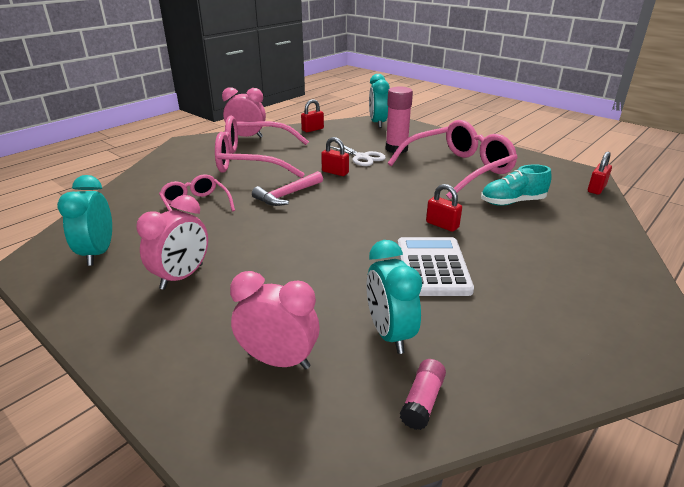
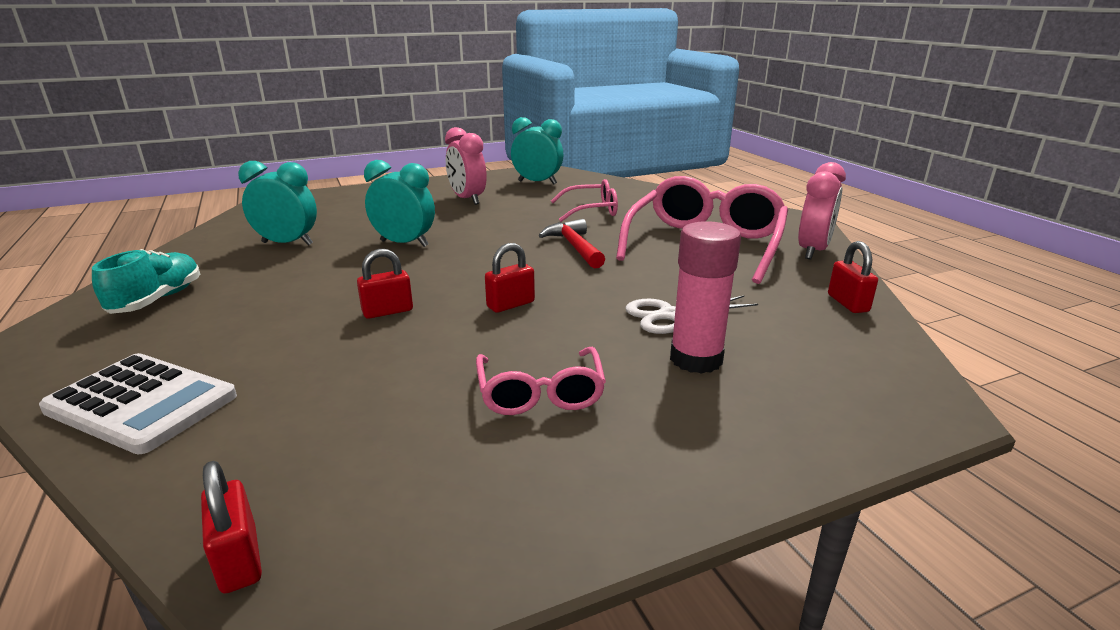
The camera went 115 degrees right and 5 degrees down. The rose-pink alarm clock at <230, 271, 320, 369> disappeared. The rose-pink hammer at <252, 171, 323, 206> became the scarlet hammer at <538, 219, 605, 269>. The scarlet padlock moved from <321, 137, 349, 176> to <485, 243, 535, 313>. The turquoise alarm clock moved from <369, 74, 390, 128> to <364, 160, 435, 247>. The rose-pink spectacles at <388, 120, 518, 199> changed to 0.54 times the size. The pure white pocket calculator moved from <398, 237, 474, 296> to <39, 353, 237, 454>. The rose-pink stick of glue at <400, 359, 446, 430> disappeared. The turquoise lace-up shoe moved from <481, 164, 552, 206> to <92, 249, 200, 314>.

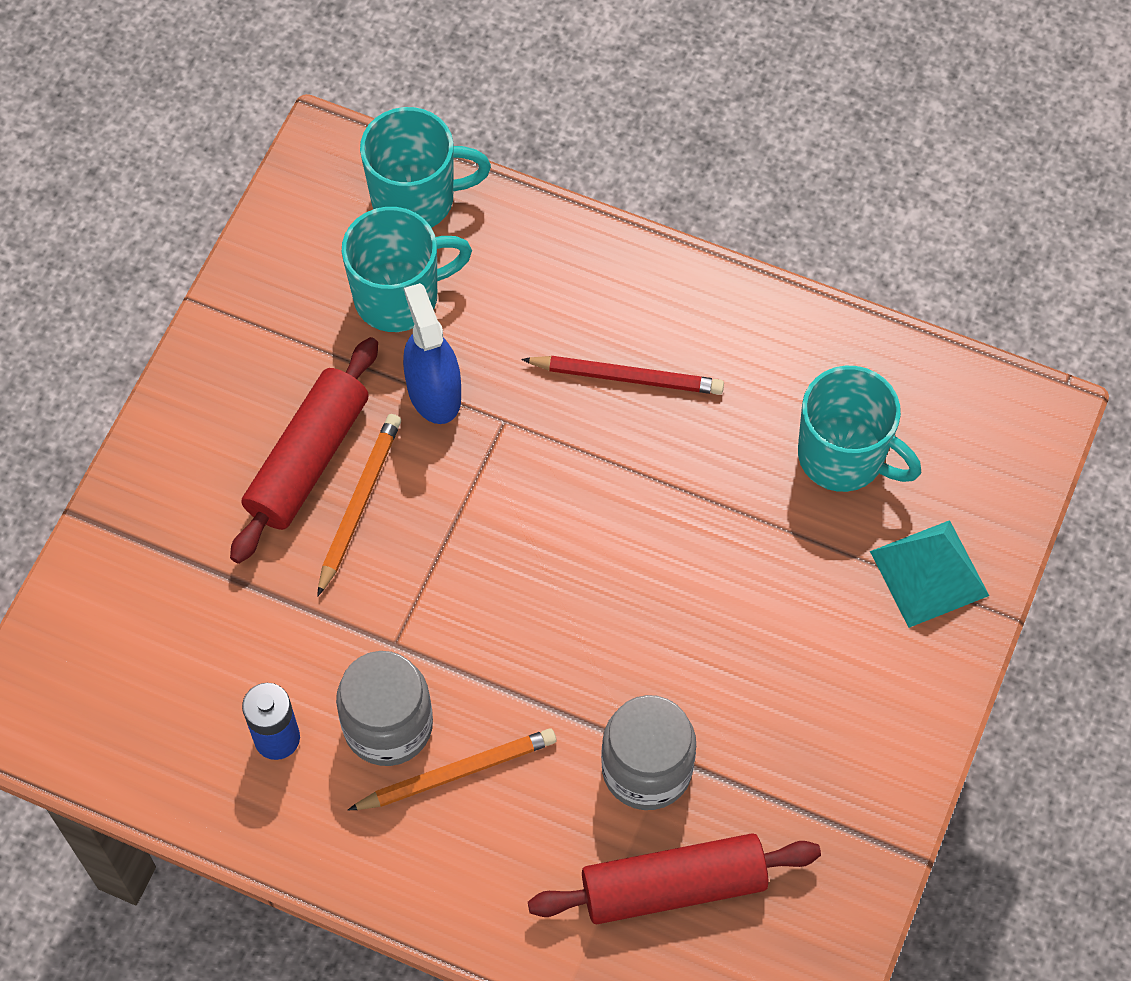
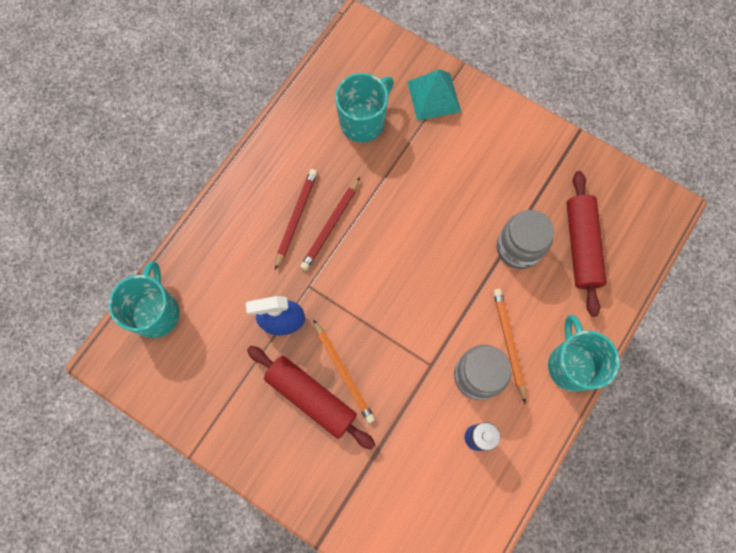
The camera went 80 degrees left and 10 degrees up. The bright orange wooden pencil at <317, 414, 401, 597> turned 150 degrees counterclockwise. The turquoise tea mug moved from <342, 207, 472, 332> to <548, 315, 620, 392>. The scarlet wooden pencil at <300, 177, 360, 271> appeared.

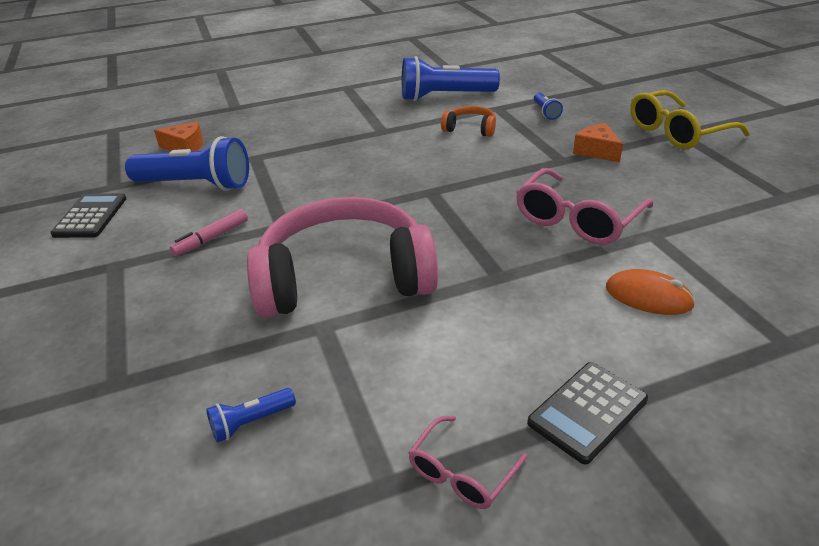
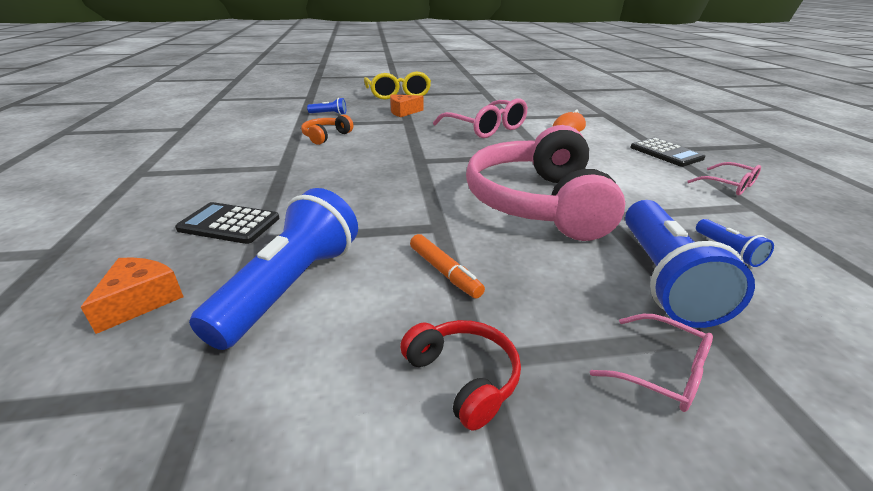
The camera went 80 degrees left and 5 degrees down. The jet-black pocket calculator moved from <50, 193, 126, 238> to <175, 202, 279, 244>. The rose-pink felt pen at <170, 209, 248, 257> became the bright orange felt pen at <410, 234, 485, 299>. The blue pocket torch moved from <402, 56, 500, 101> to <625, 200, 755, 328>. The scarlet over-ear headphones at <400, 320, 521, 431> appeared. The rose-pink spectacles at <590, 314, 713, 412> appeared.

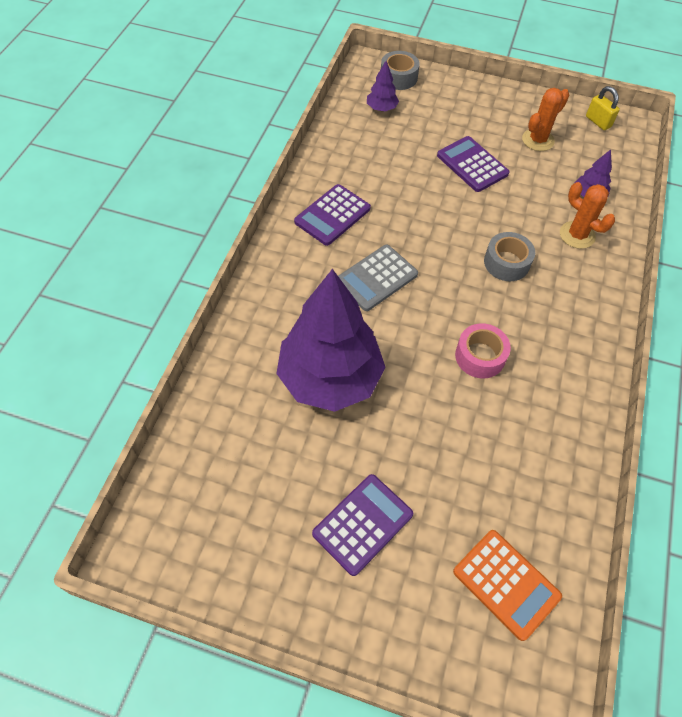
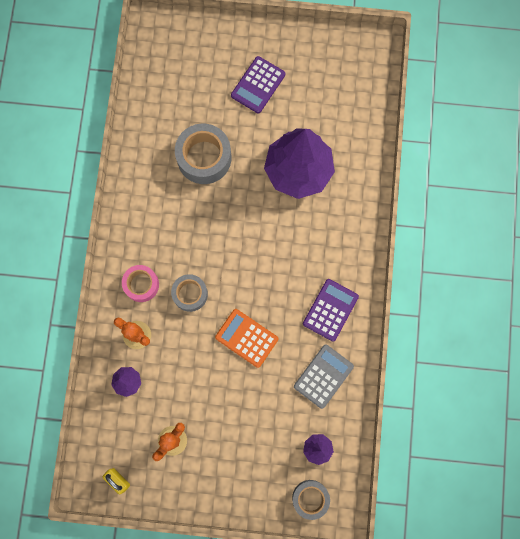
The camera went 170 degrees right and 20 degrees up. The gray pocket calculator moved from <338, 245, 418, 311> to <294, 344, 354, 409>. The purple pocket calculator at <437, 136, 509, 192> disappeared. The bright orange pocket calculator moved from <453, 530, 562, 641> to <215, 309, 278, 368>. The rose-pink sticky tape moved from <455, 323, 511, 378> to <122, 265, 159, 302>. The gray sticky tape at <175, 124, 231, 184> appeared.

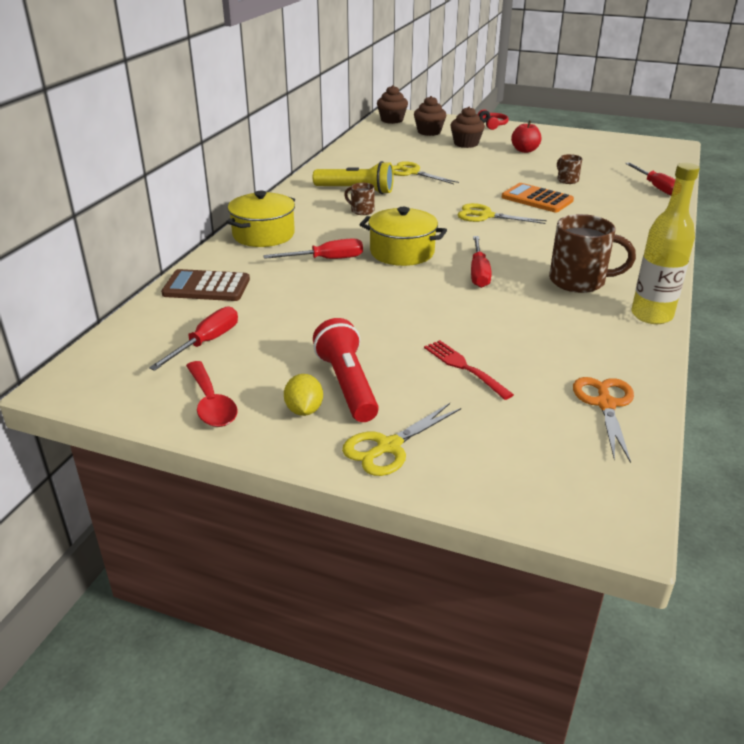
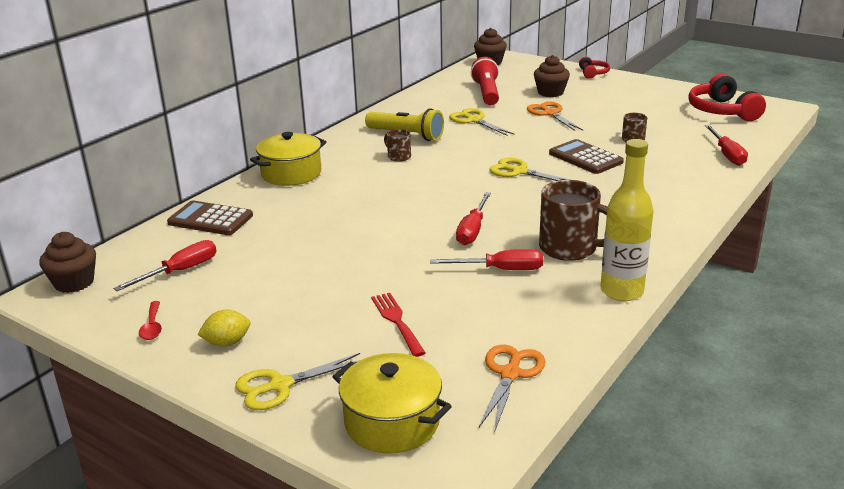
The camera went 15 degrees right and 5 degrees down. The scarlet spoon at <186, 361, 238, 427> changed to 0.64 times the size. The scarlet screwdriver moved from <263, 238, 363, 259> to <430, 249, 543, 270>. The golden citrus fruit at <284, 374, 323, 416> turned 60 degrees clockwise. The scarlet pocket torch moved from <313, 318, 379, 422> to <471, 57, 499, 105>. The golden stockpot moved from <359, 207, 447, 266> to <333, 353, 452, 454>. The dark brown cupcake moved from <414, 96, 447, 136> to <39, 232, 96, 293>. The bright orange pocket calculator at <502, 183, 574, 213> became the dark brown pocket calculator at <549, 139, 624, 174>. The scarlet apple at <511, 120, 541, 153> disappeared. The bright orange shears at <527, 101, 583, 131> appeared. The scarlet over-ear headphones at <688, 74, 766, 121> appeared.

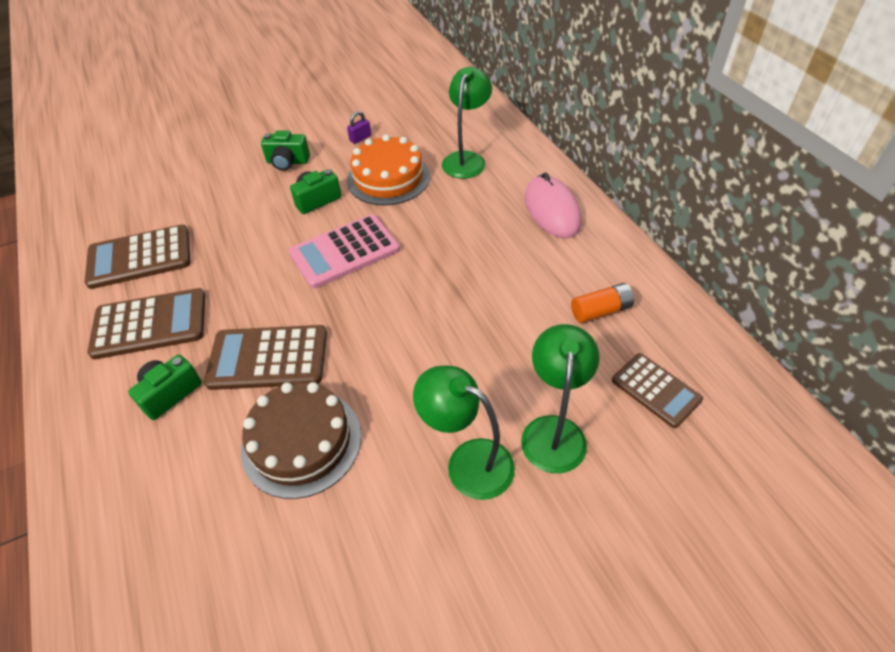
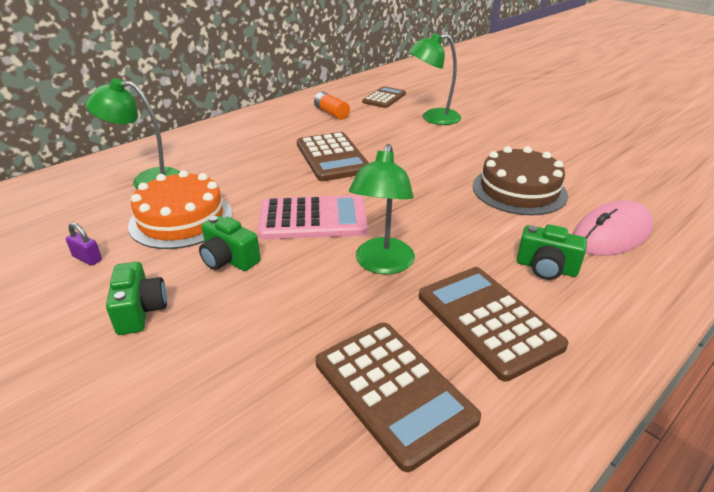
The camera went 110 degrees left and 15 degrees down. The dark brown pocket calculator moved from <204, 325, 327, 390> to <297, 132, 369, 181>. The rose-pink pocket calculator at <289, 214, 400, 289> turned 45 degrees counterclockwise. The emerald desk lamp moved from <413, 366, 515, 500> to <349, 144, 415, 274>. The rose-pink mouse moved from <525, 172, 582, 238> to <573, 201, 653, 256>.

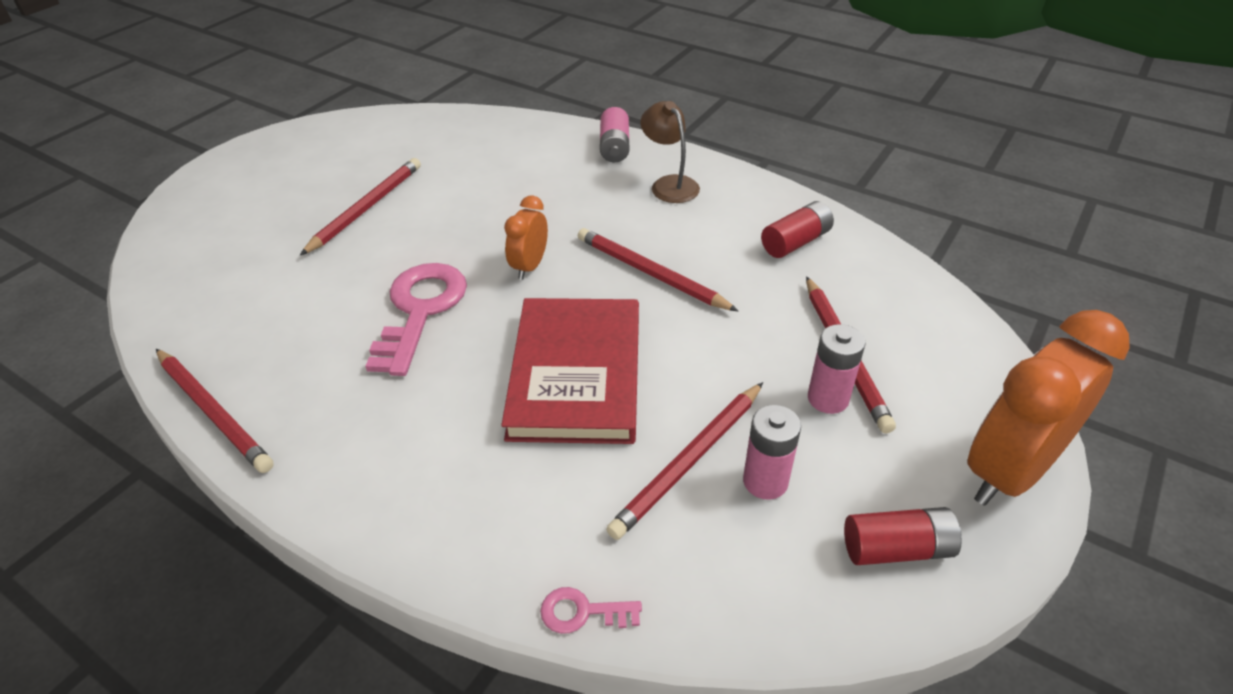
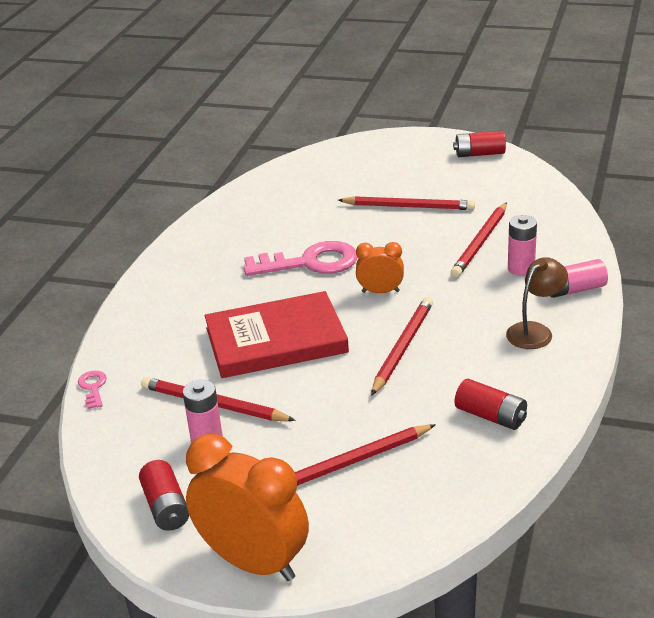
The camera went 75 degrees right and 10 degrees down. The scarlet wooden pencil moved from <156, 349, 274, 473> to <451, 202, 507, 277>. The rose-pink AA battery moved from <808, 324, 866, 414> to <508, 215, 537, 276>. The scarlet AA battery at <453, 131, 506, 157> appeared.

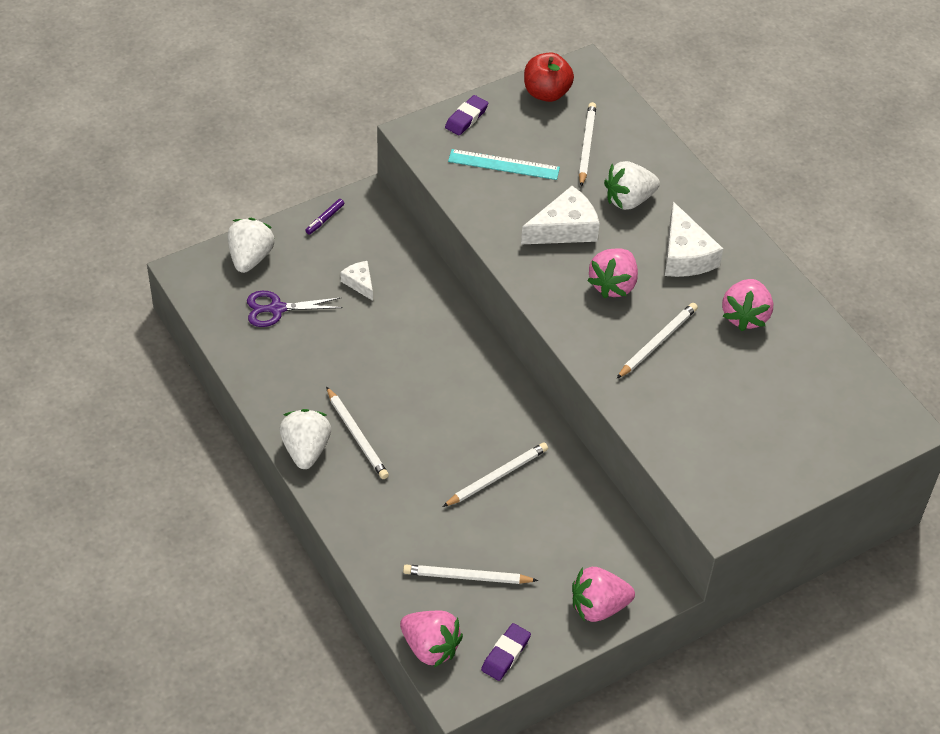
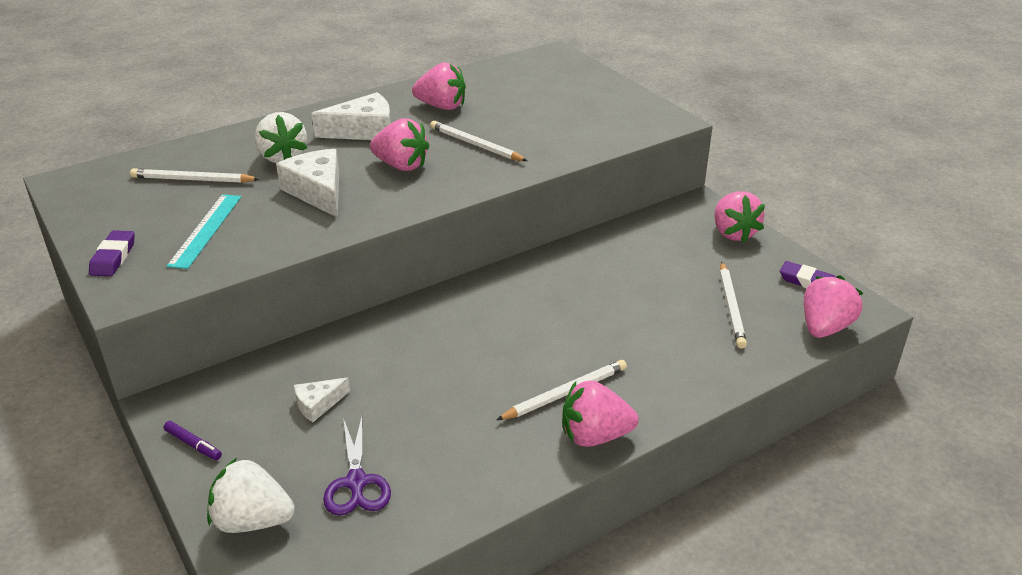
The camera went 90 degrees left and 15 degrees down. The pure white strawberry at <280, 409, 331, 469> became the rose-pink strawberry at <562, 381, 639, 447>. The pure white wooden pencil at <442, 442, 548, 507> disappeared. The purple gum eraser at <445, 95, 488, 135> turned 60 degrees clockwise. The scarlet apple at <524, 52, 574, 102> disappeared.

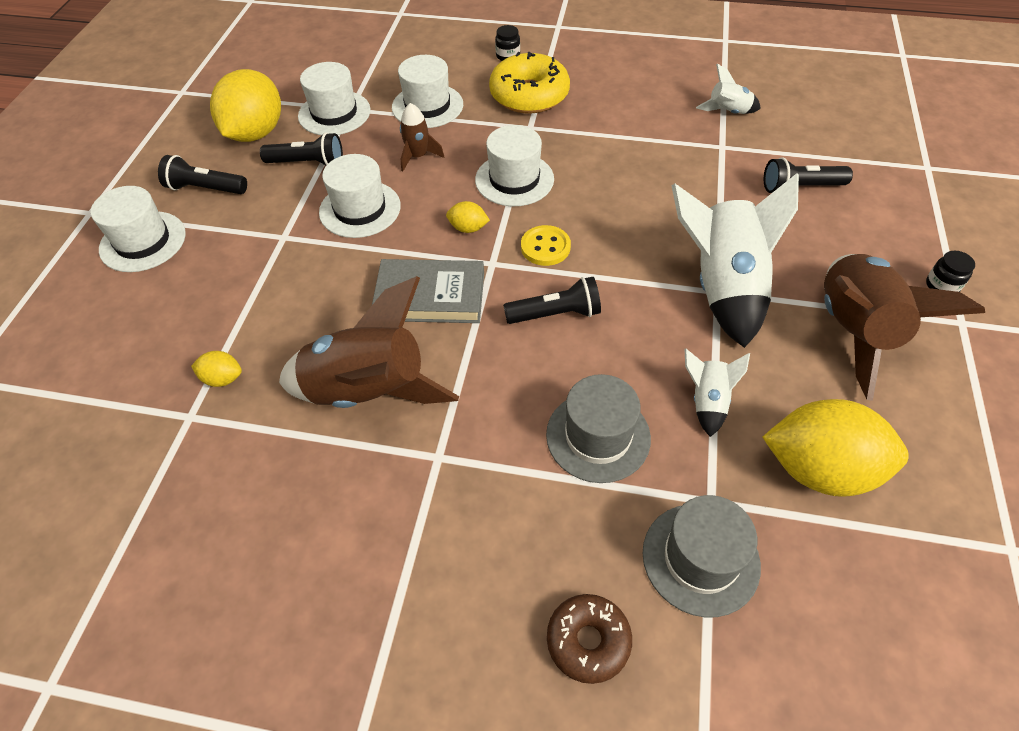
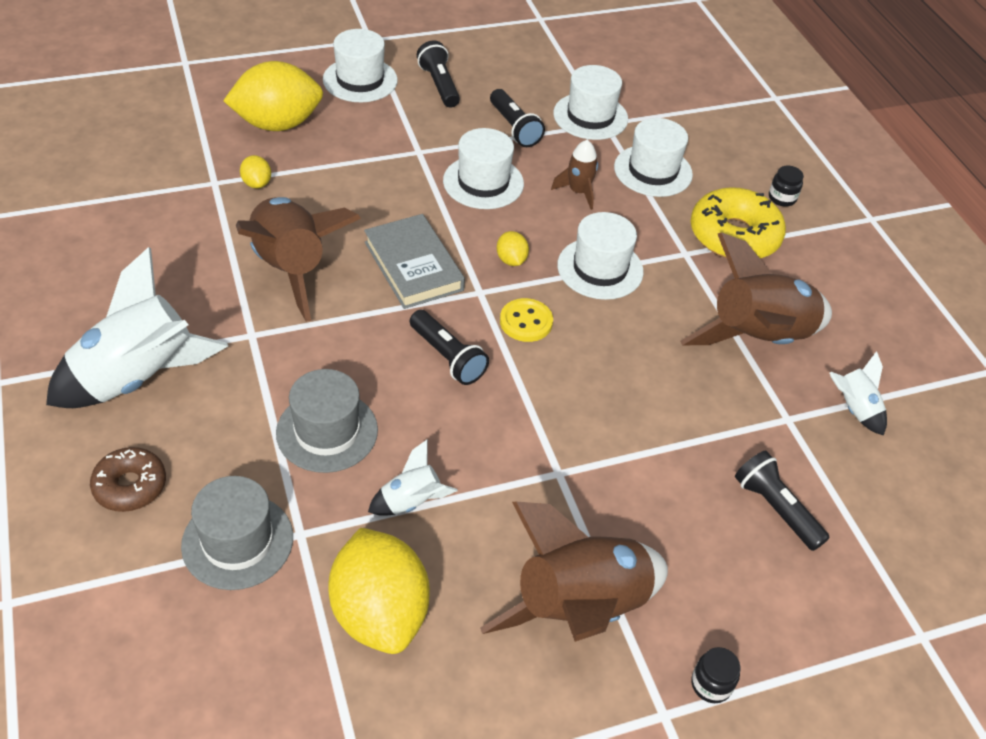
The camera went 55 degrees right and 5 degrees down. The golden citrus fruit moved from <210, 69, 281, 142> to <223, 61, 323, 131>. The pure white toy rocket moved from <672, 173, 799, 348> to <46, 247, 228, 408>. The dark brown toy rocket at <680, 232, 832, 345> appeared.

